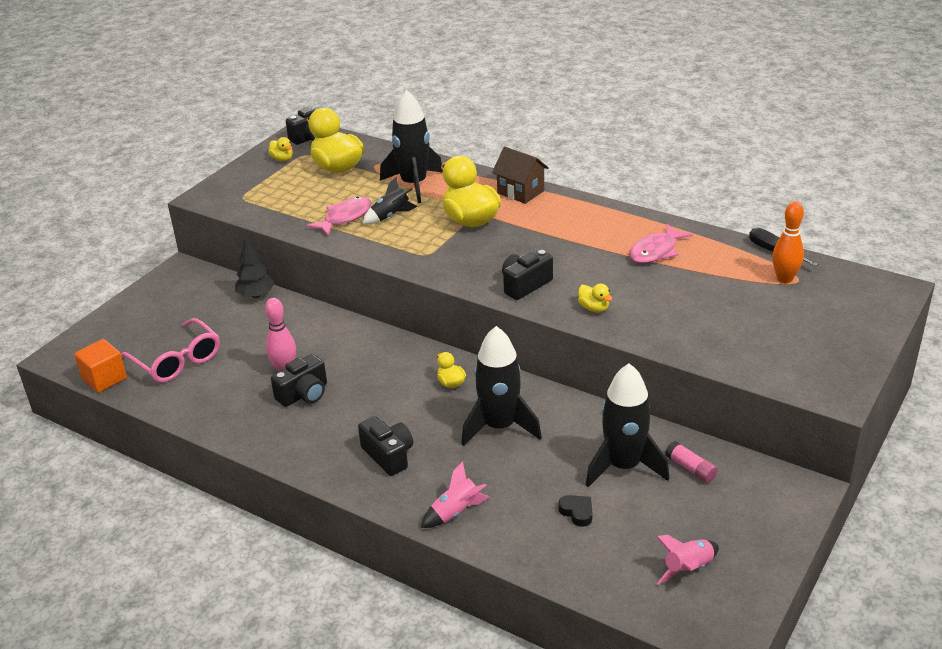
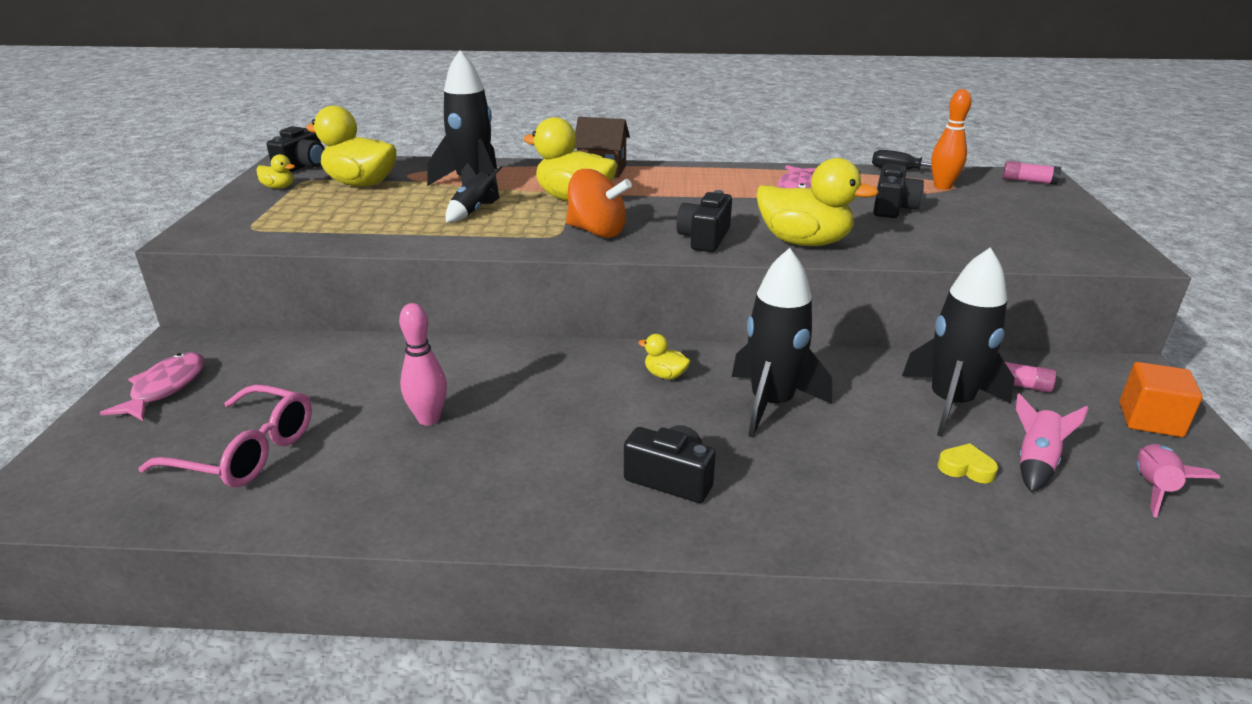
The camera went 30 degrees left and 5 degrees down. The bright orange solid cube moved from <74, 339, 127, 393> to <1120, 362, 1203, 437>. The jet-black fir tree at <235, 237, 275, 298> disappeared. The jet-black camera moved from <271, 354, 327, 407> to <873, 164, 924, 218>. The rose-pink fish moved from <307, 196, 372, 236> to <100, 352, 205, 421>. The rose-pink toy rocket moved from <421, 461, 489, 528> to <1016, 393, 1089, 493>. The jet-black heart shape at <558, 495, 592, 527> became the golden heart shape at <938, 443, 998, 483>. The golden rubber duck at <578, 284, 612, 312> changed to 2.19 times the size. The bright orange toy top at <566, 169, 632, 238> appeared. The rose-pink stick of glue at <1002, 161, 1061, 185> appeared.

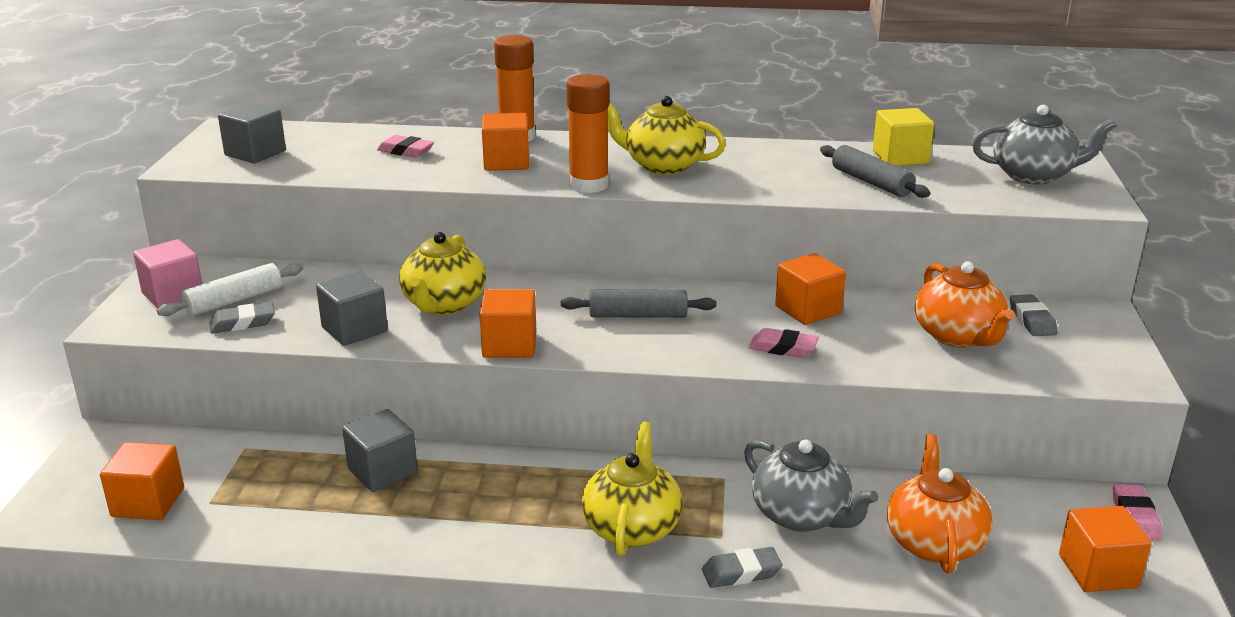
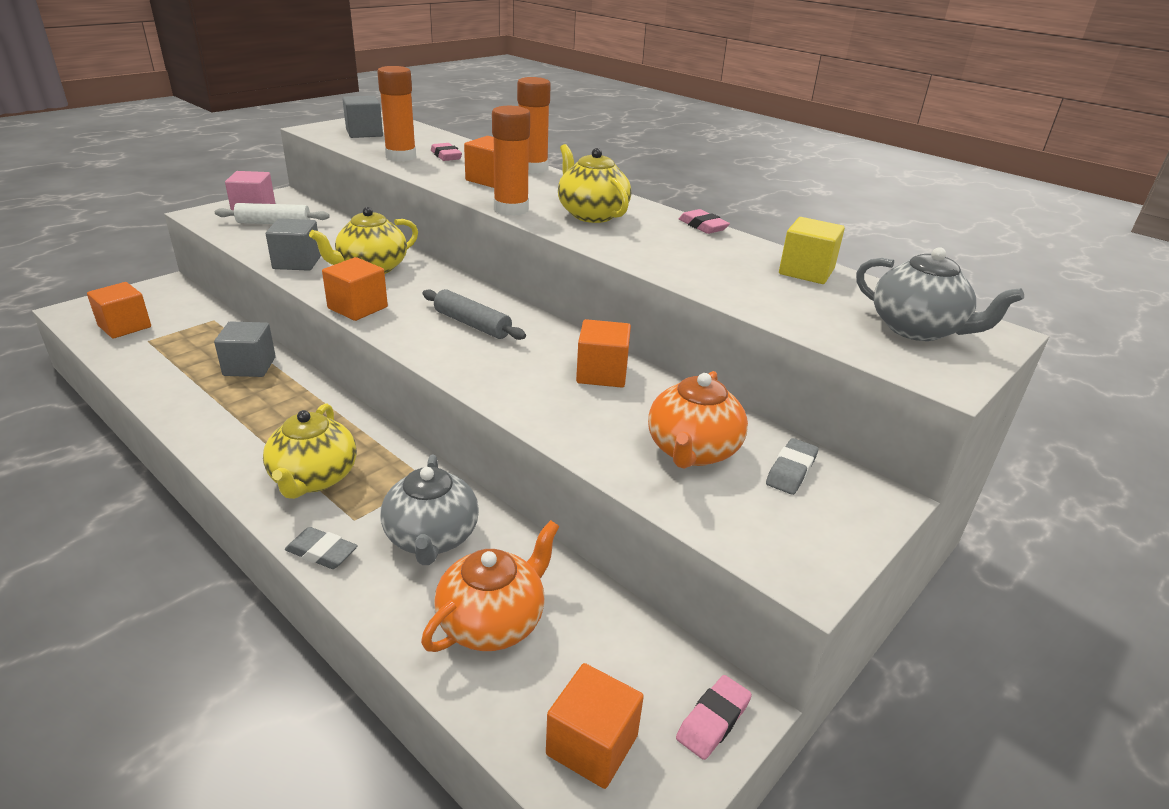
The camera went 35 degrees right and 5 degrees up. The gray gum eraser at <210, 302, 275, 334> disappeared. The golden tea pot at <582, 422, 682, 556> turned 135 degrees clockwise. The rose-pink gum eraser moved from <749, 328, 819, 358> to <679, 209, 730, 234>. The gray pastry roller at <820, 145, 930, 198> disappeared. The bright orange stick of glue at <377, 66, 416, 161> appeared.

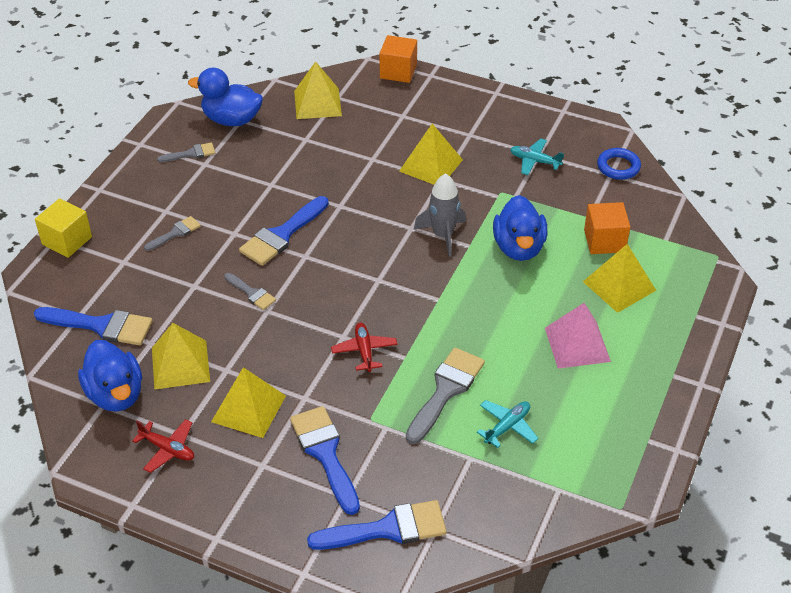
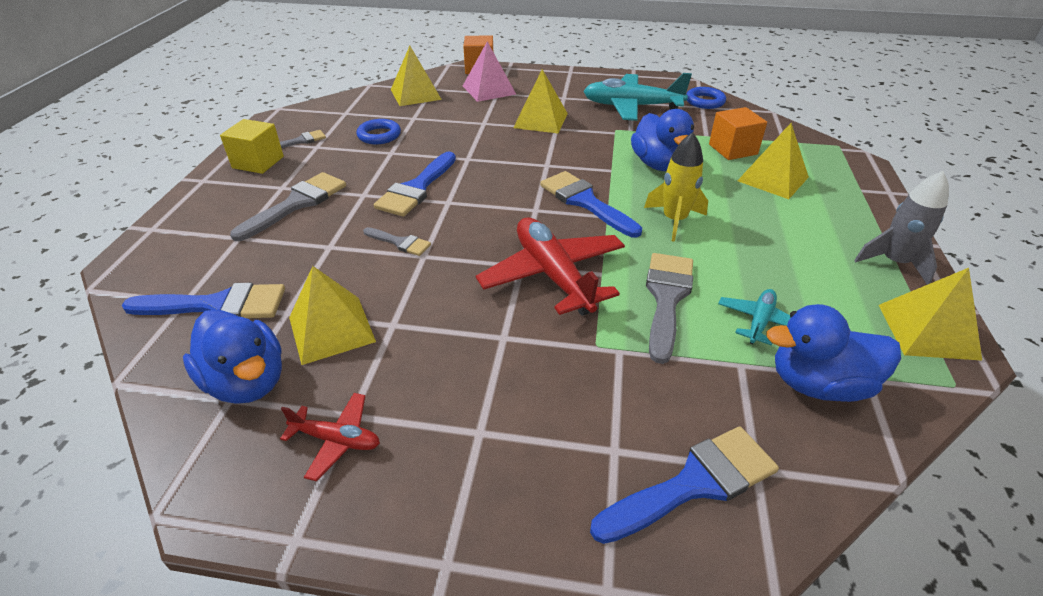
The camera went 15 degrees left and 5 degrees down. The golden solid cube moved from <35, 198, 92, 258> to <220, 119, 284, 174>. The gray paint brush at <144, 216, 201, 251> changed to 1.83 times the size. The blue rubber duck moved from <188, 67, 263, 126> to <766, 304, 901, 402>. The golden pyramid shape moved from <211, 367, 286, 438> to <879, 268, 982, 361>. The blue paint brush moved from <290, 406, 360, 515> to <540, 171, 642, 237>. The scarlet aeroplane at <331, 323, 397, 372> changed to 1.98 times the size. The gray toy rocket moved from <414, 173, 466, 257> to <854, 171, 949, 285>. The turquoise aeroplane at <510, 138, 564, 175> changed to 1.98 times the size. The rose-pink pyramid shape moved from <545, 303, 611, 369> to <463, 41, 516, 102>. The blue hoop at <356, 119, 401, 144> appeared. The golden toy rocket at <644, 132, 708, 242> appeared.

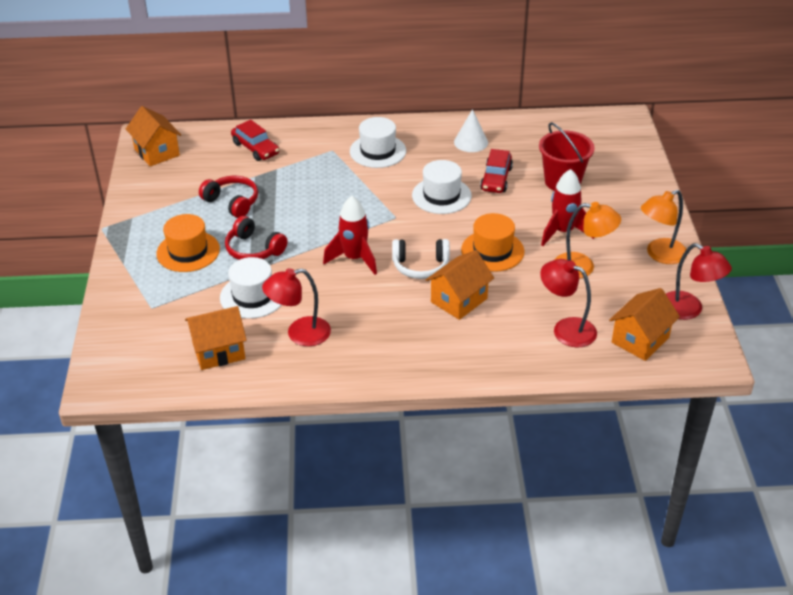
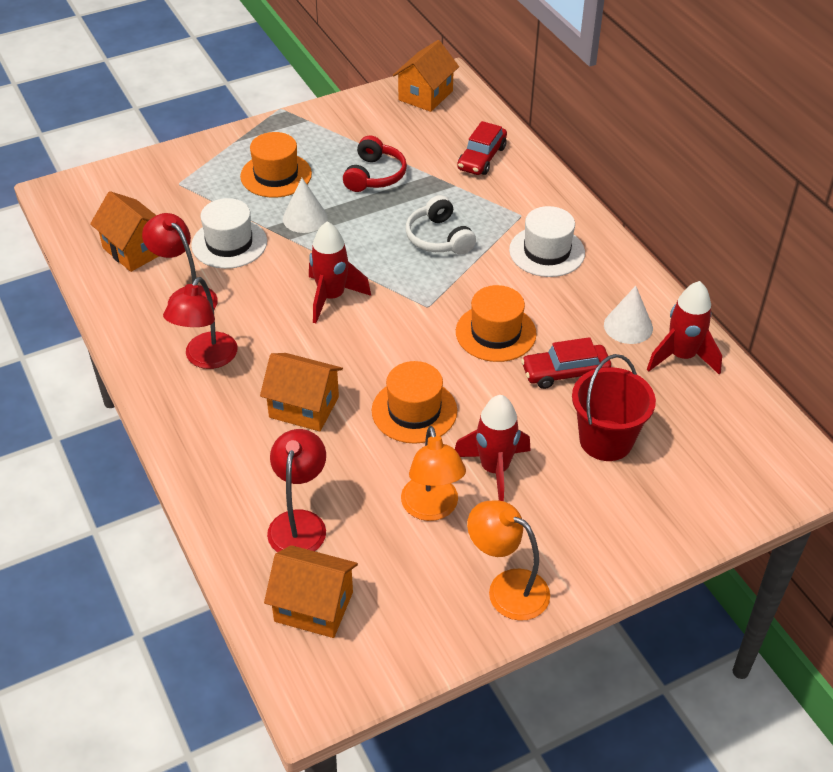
The camera went 65 degrees right and 5 degrees up. The scarlet over-ear headphones at <225, 216, 288, 260> was replaced by the pure white cone at <283, 178, 328, 233>. The pure white over-ear headphones moved from <392, 239, 450, 279> to <406, 195, 476, 254>. The pure white hat at <412, 160, 472, 214> became the bright orange hat at <456, 285, 537, 362>. The scarlet desk lamp moved from <666, 243, 732, 320> to <163, 277, 238, 369>. The scarlet toy rocket at <647, 281, 722, 375> appeared.

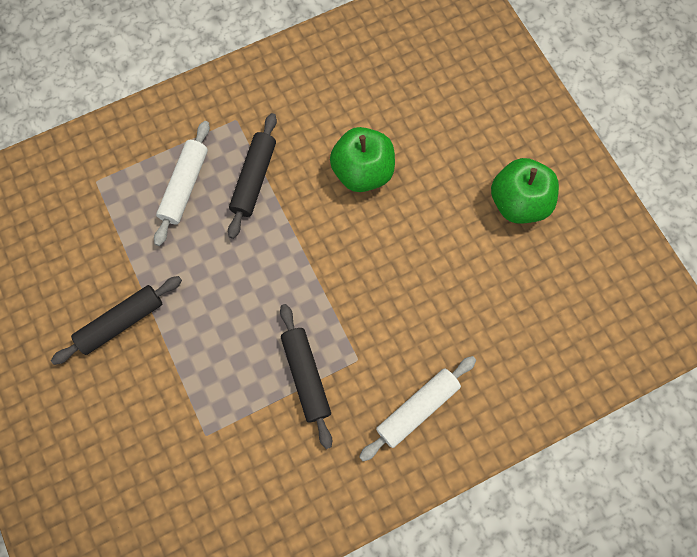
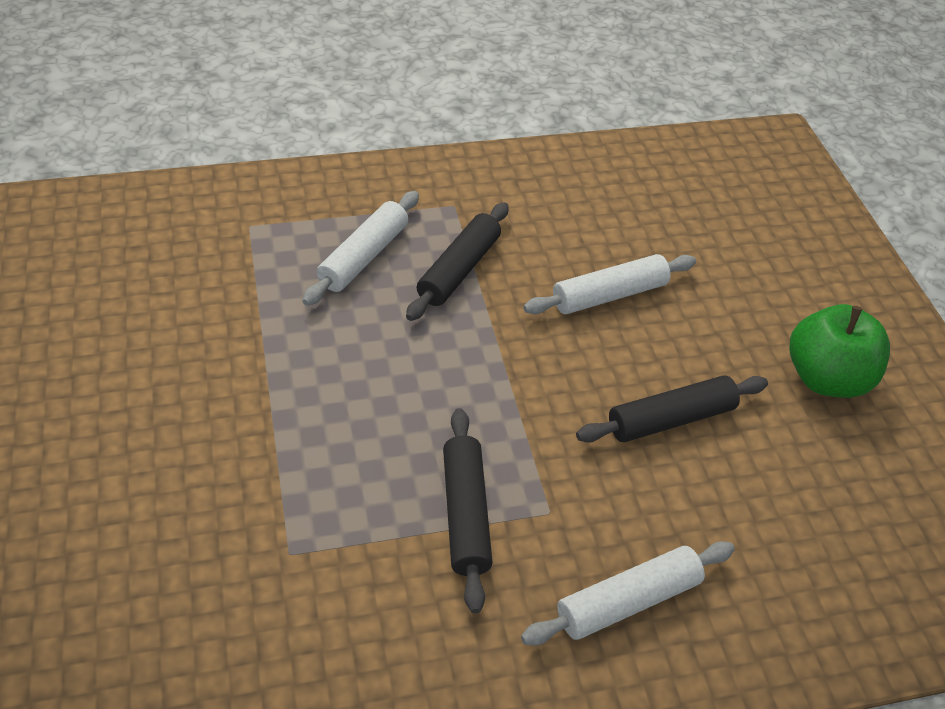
The camera went 10 degrees right and 25 degrees down. The jet-black pastry roller moved from <51, 276, 182, 365> to <576, 375, 768, 443>. The emerald apple at <330, 127, 395, 192> was replaced by the pure white pastry roller at <523, 254, 696, 314>.

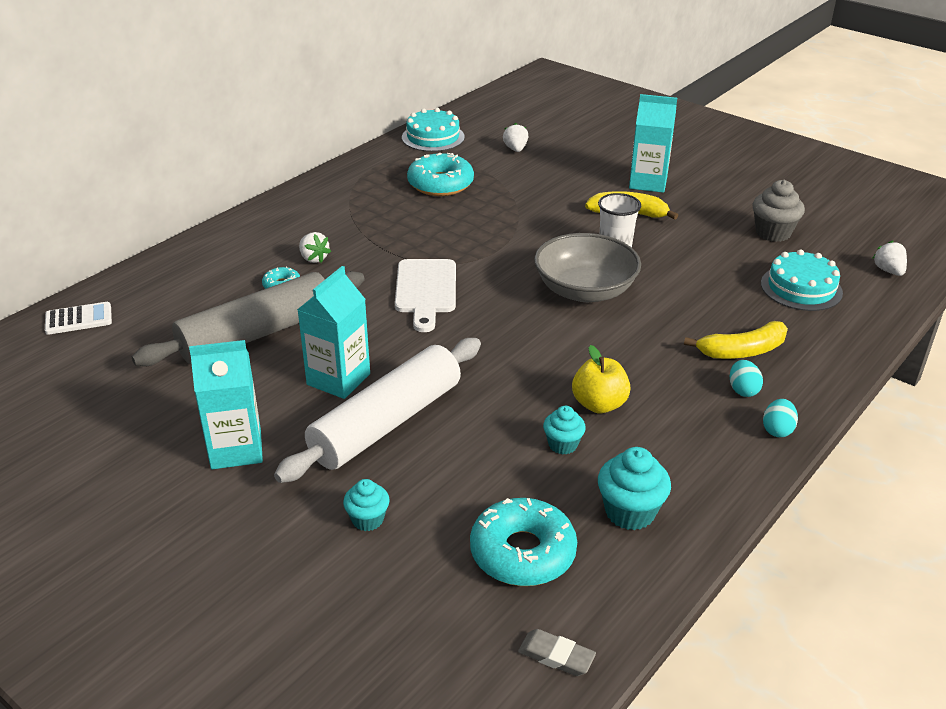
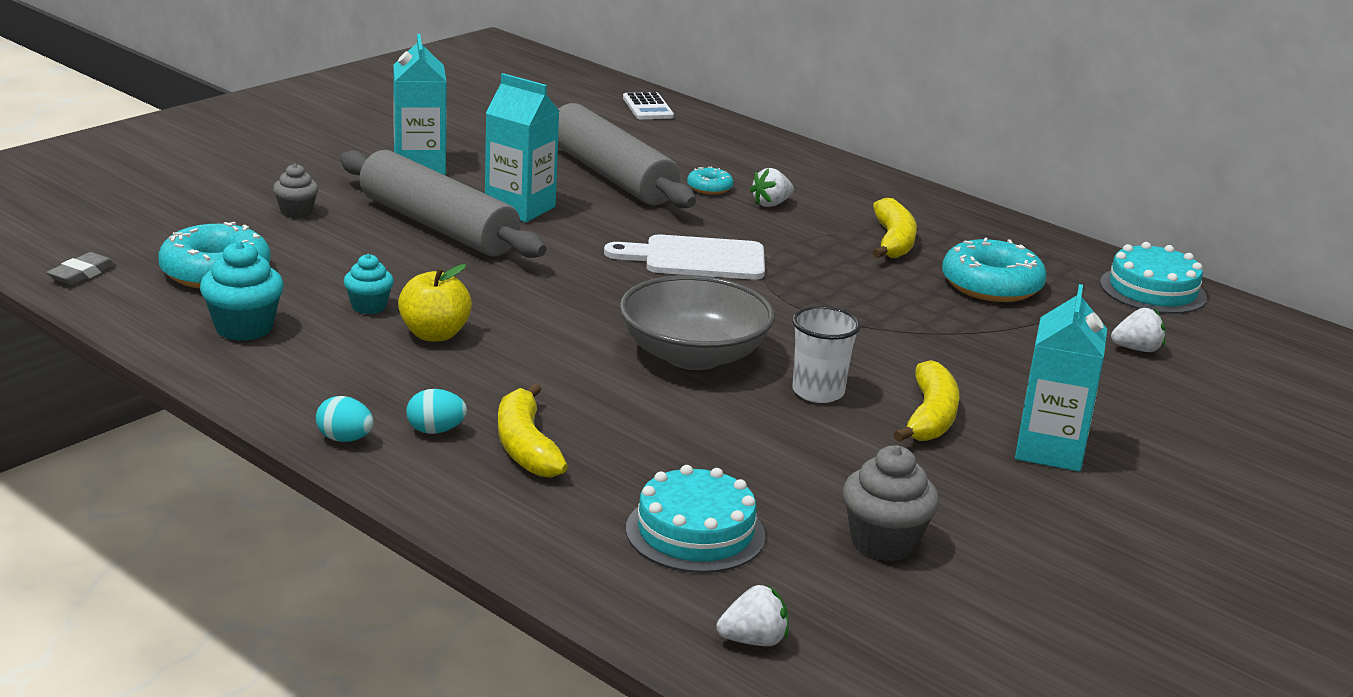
The camera went 90 degrees right and 10 degrees down. The pure white pastry roller at <274, 338, 481, 483> became the gray pastry roller at <340, 150, 547, 258>. The turquoise cupcake at <343, 479, 390, 531> became the gray cupcake at <273, 163, 318, 218>. The golden banana fruit at <873, 198, 917, 258> appeared.

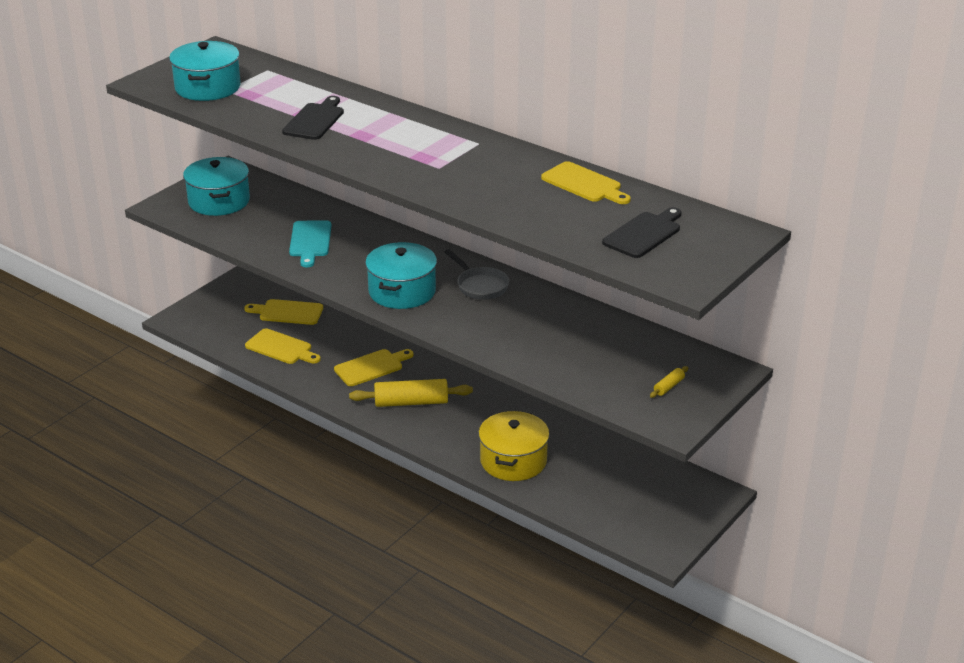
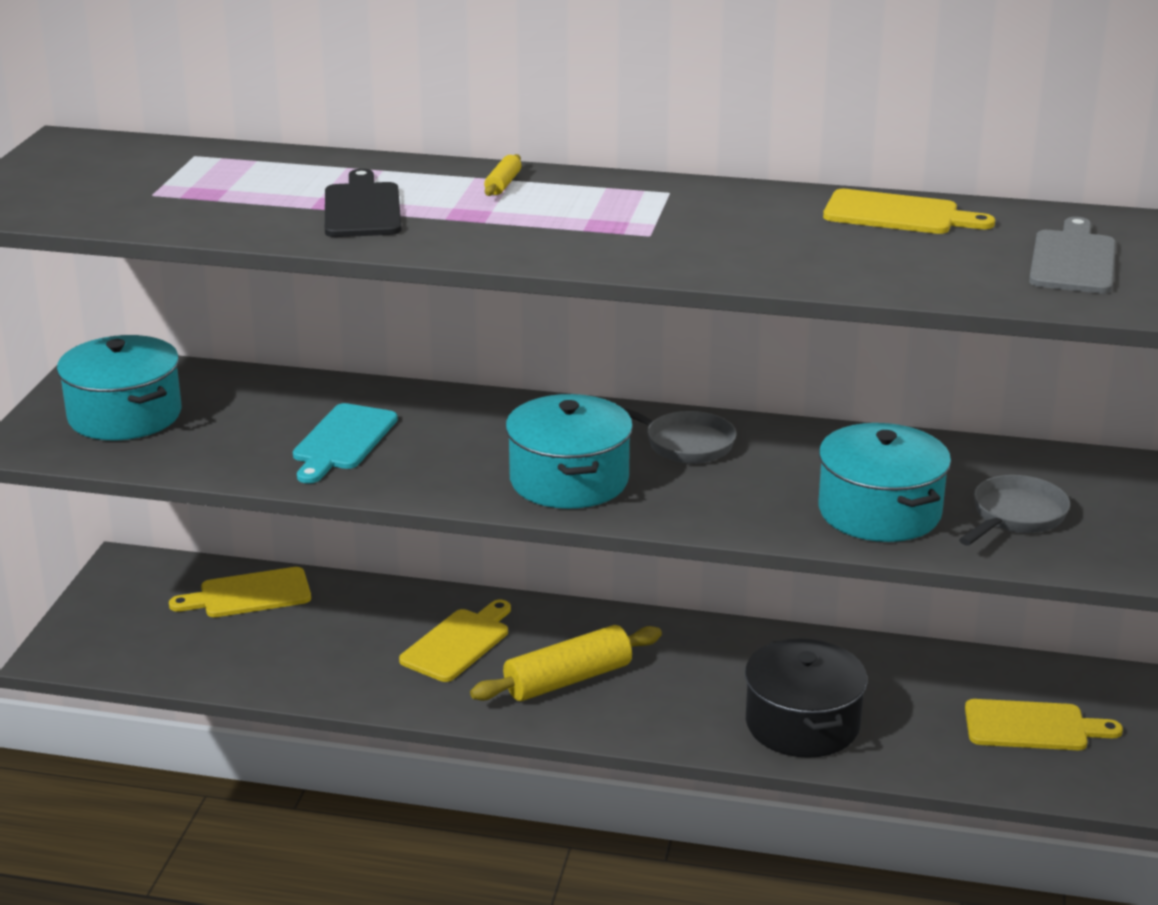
The camera went 25 degrees left and 5 degrees down. The turquoise stockpot moved from <169, 41, 241, 101> to <818, 423, 951, 542>. The golden chopping board moved from <245, 328, 321, 364> to <965, 699, 1123, 750>. The turquoise chopping board at <289, 220, 331, 268> turned 45 degrees clockwise. The golden stockpot at <478, 411, 550, 481> became the jet-black stockpot at <745, 639, 868, 758>. The jet-black chopping board at <602, 207, 681, 258> became the gray chopping board at <1029, 217, 1116, 294>. The golden pastry roller moved from <650, 366, 688, 398> to <484, 154, 521, 196>. The gray frying pan at <959, 475, 1070, 546> appeared.

